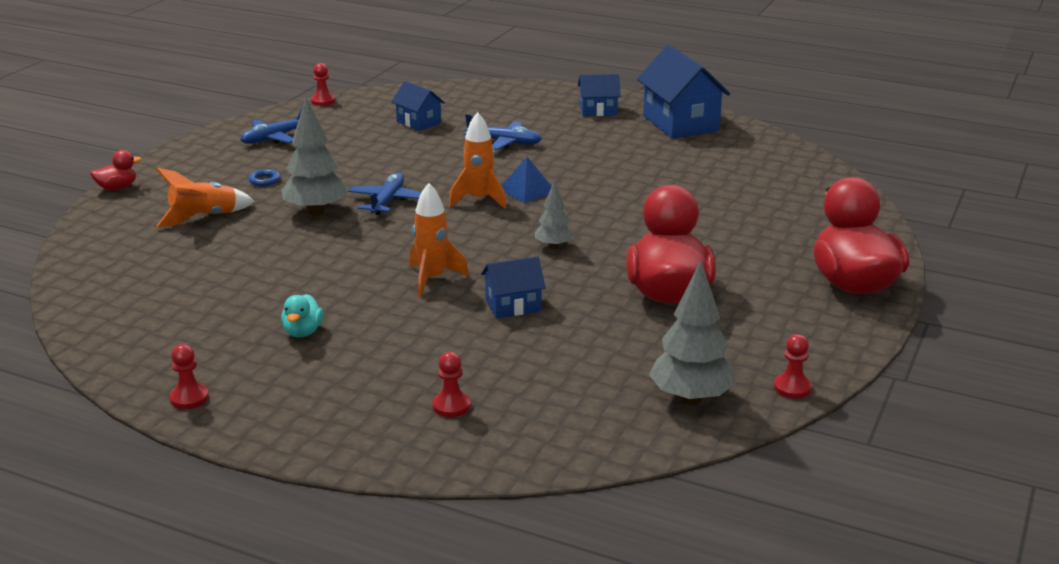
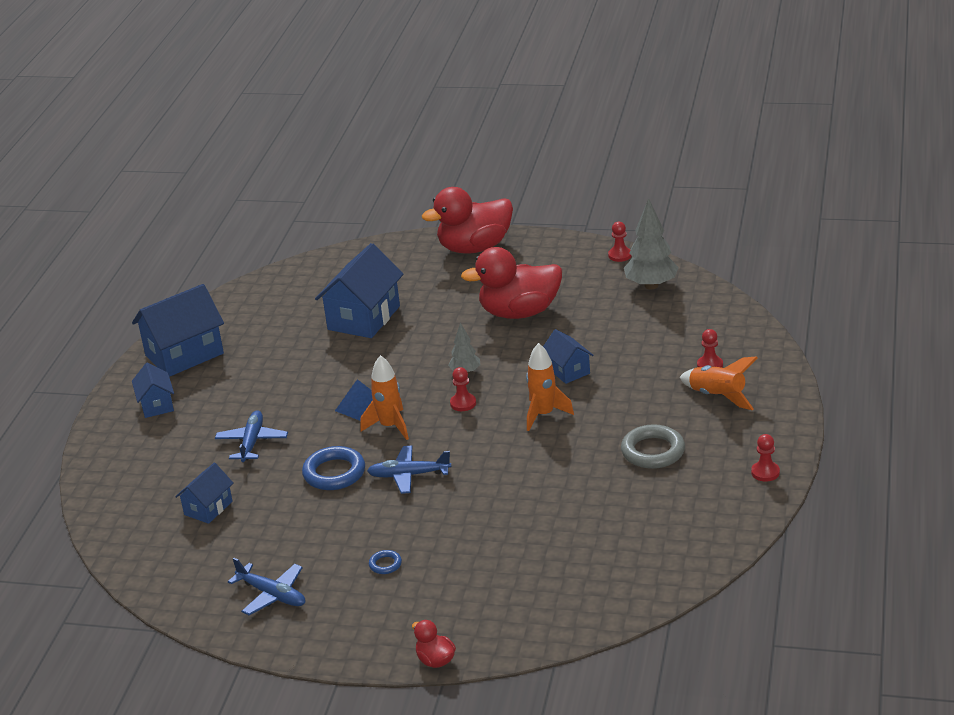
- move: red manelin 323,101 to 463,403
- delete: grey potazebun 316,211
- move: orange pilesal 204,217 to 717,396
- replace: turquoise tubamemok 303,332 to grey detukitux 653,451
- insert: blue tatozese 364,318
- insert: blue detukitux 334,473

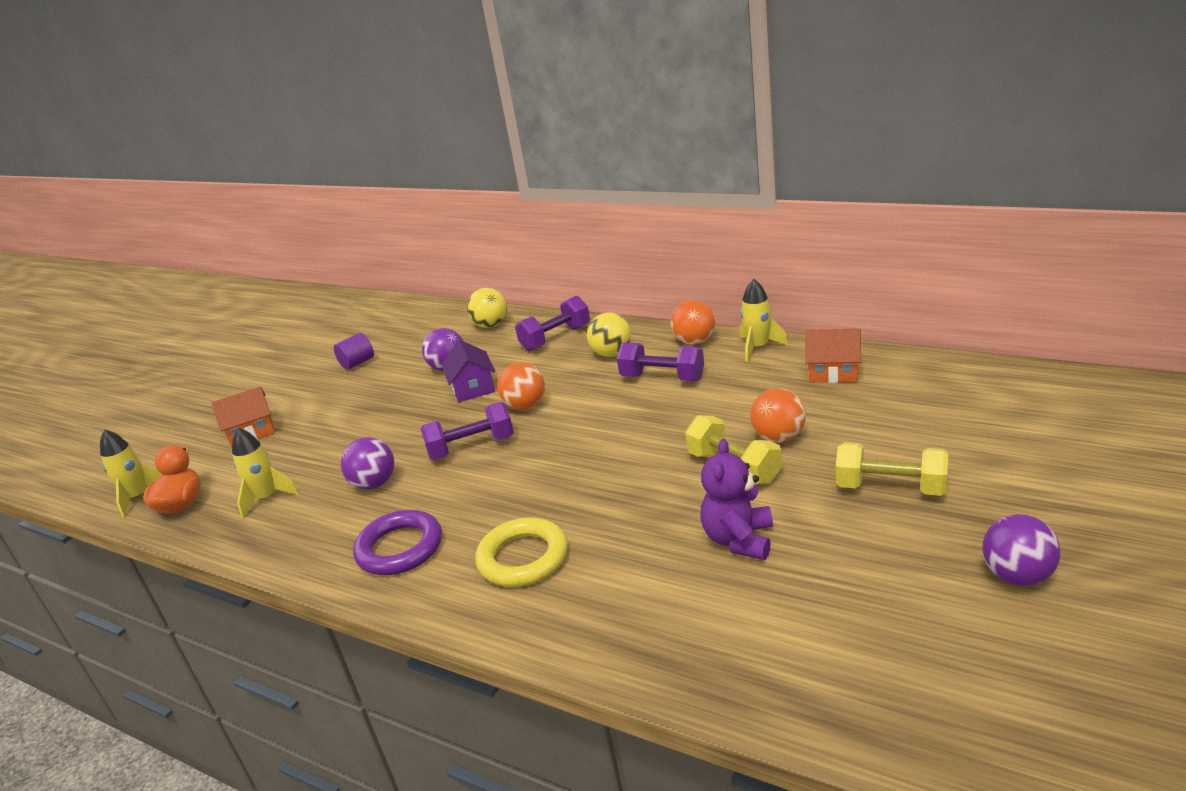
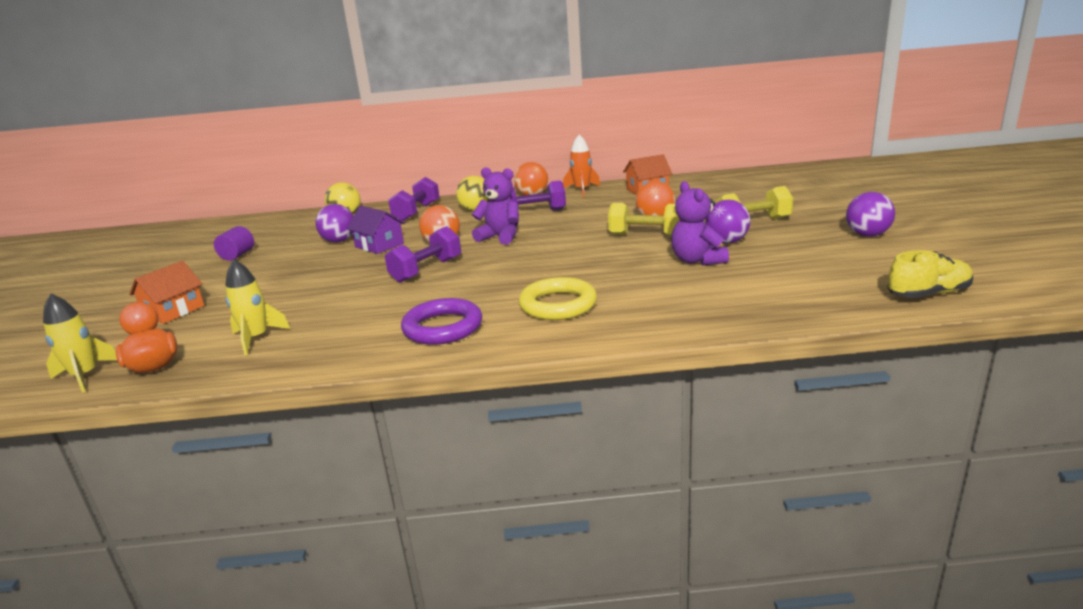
- recolor: yellow pilesal 758,348 to orange pilesal 582,190
- move: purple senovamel 374,484 to 726,241
- insert: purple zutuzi 500,237
- insert: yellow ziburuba 928,294

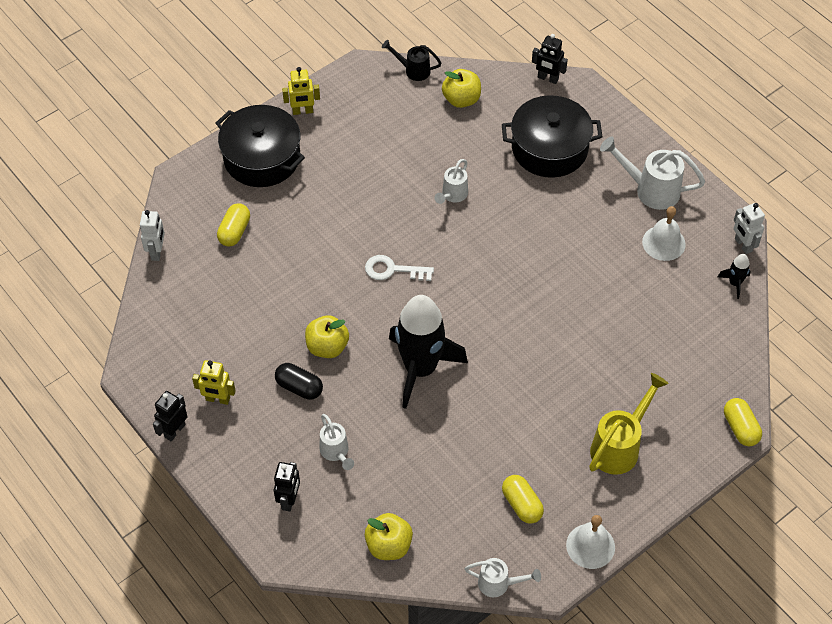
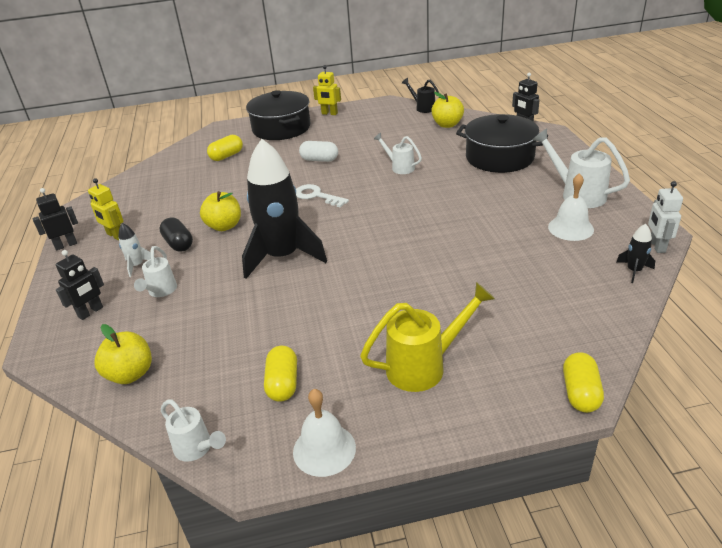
- rotate: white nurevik 452,195 = 399,167 75 degrees clockwise
- delete: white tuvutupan 157,252
- insert: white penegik 319,160
- insert: white pilesal 137,265

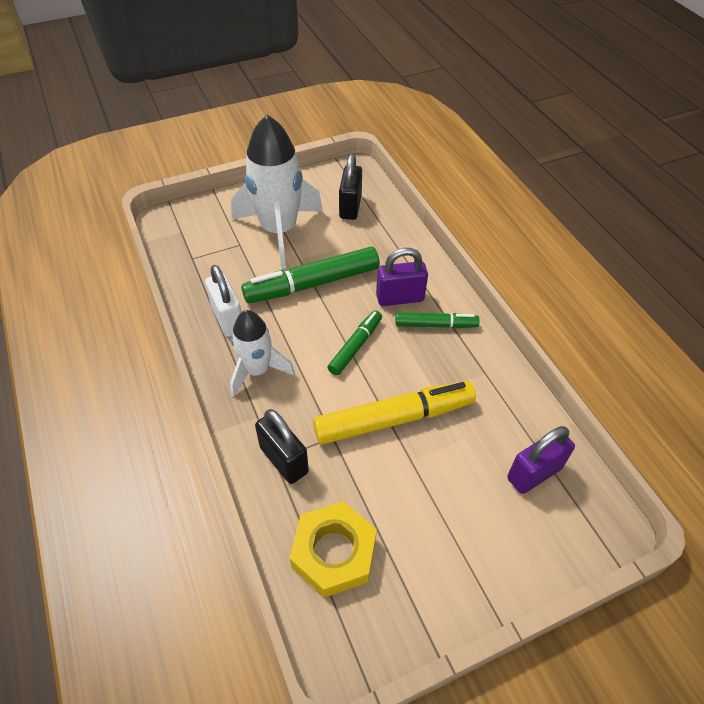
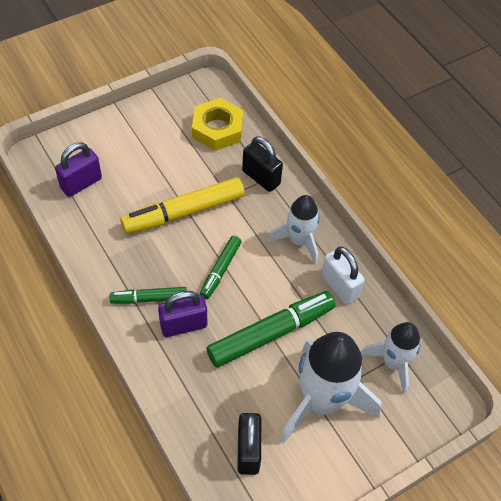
- insert: white pilesal 393,363

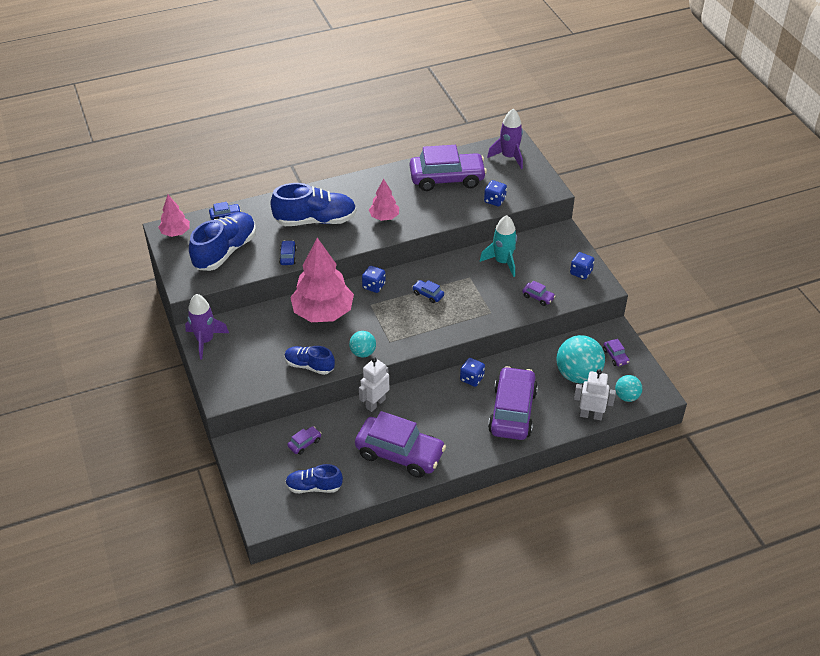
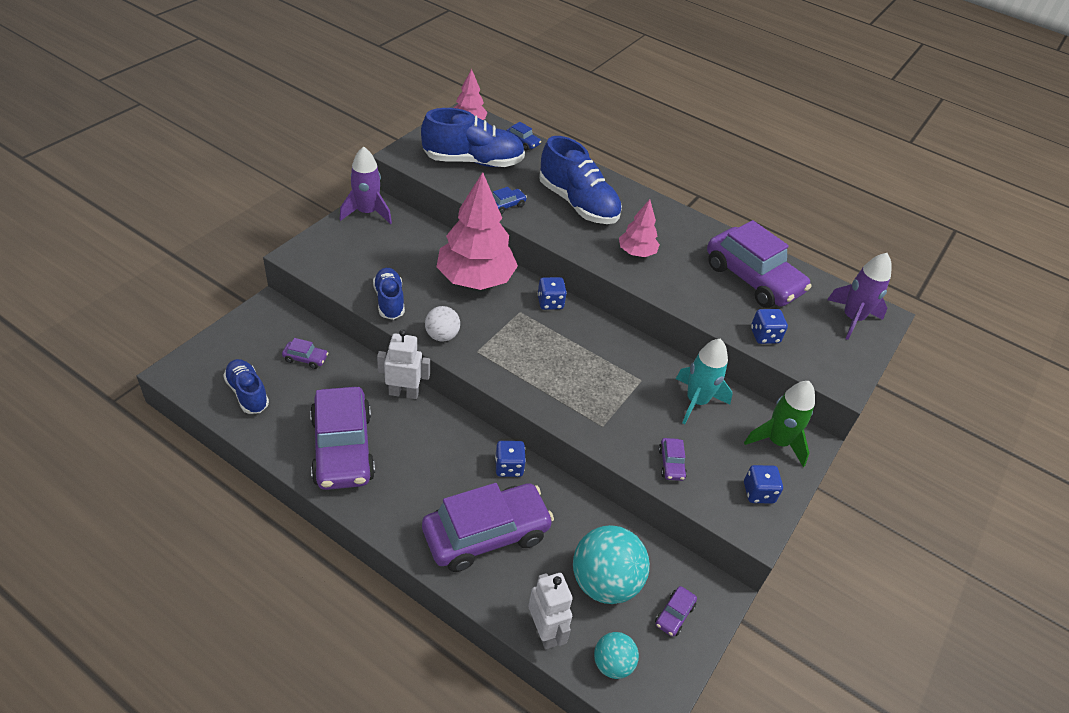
- delete: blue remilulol 428,294
- recolor: turquoise senovamel 363,353 to white senovamel 442,336
- insert: green pilesal 777,442

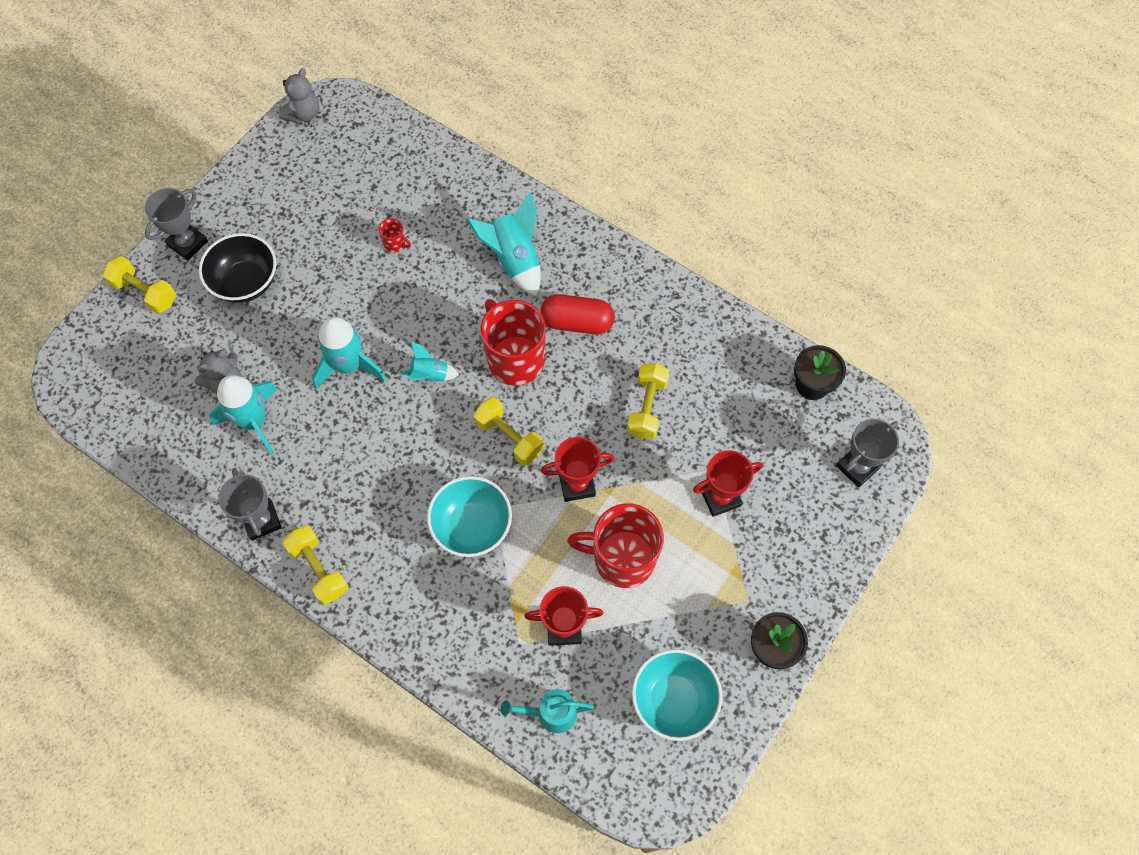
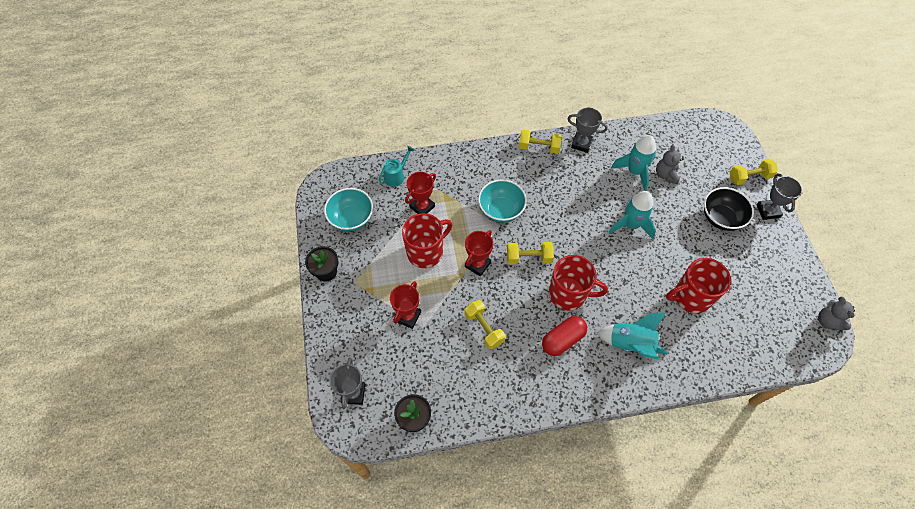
- resize: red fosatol 395,244 = 690,297 x2.45
- delete: turquoise pilesal 430,375

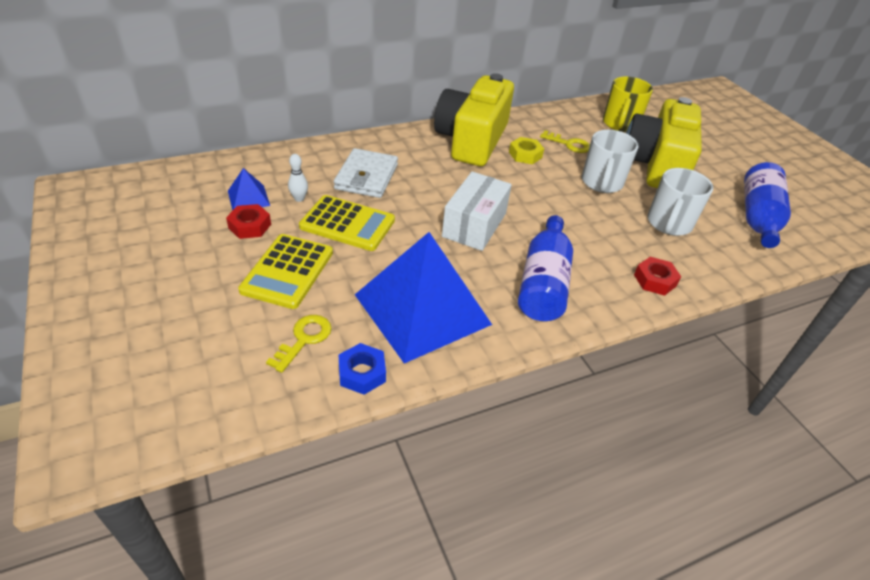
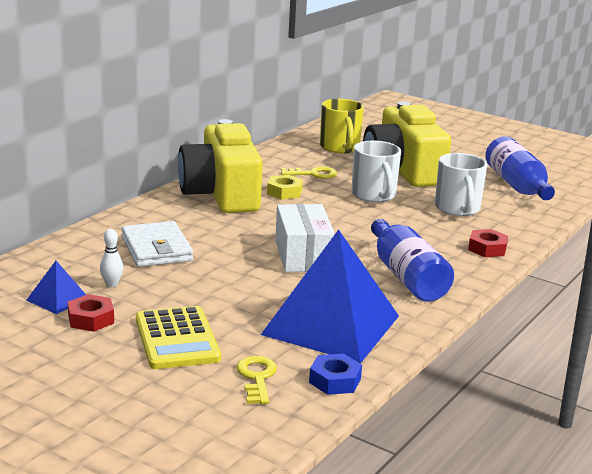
- delete: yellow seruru 347,224

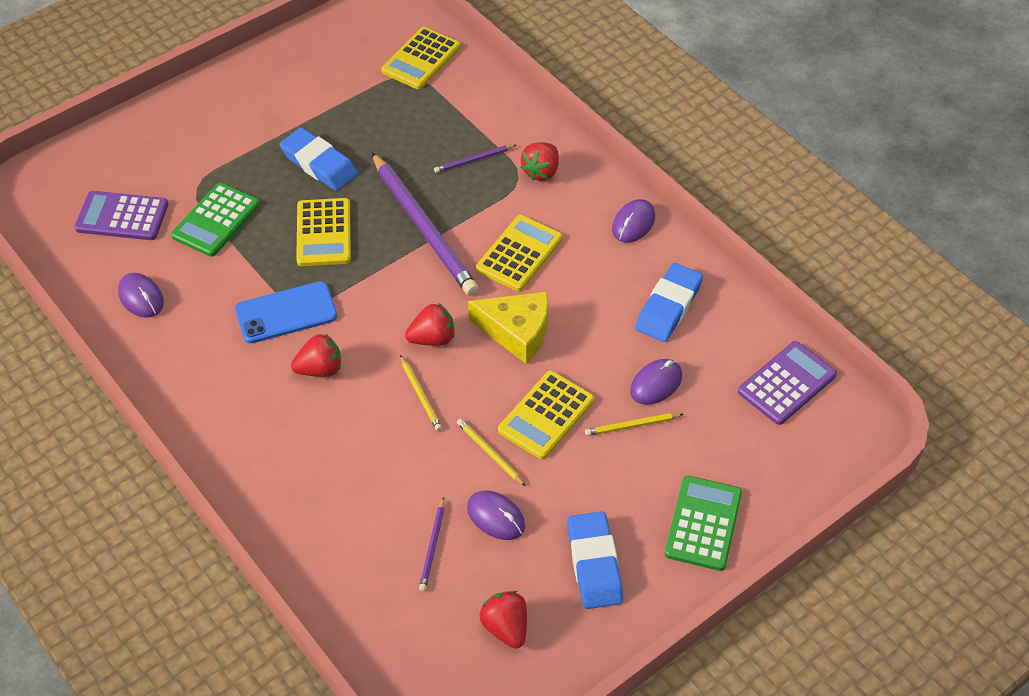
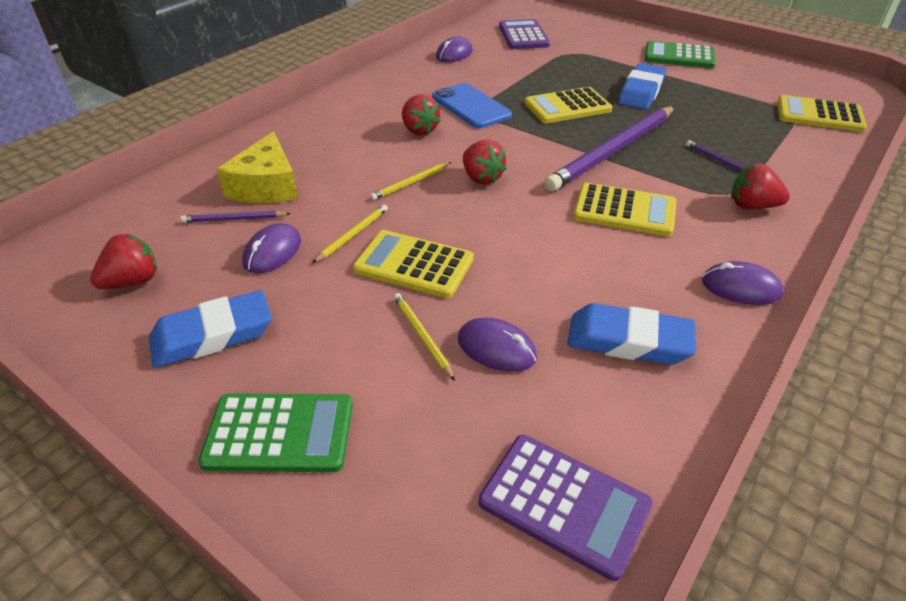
- move: green seruru 216,220 to 679,56
- move: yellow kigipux 517,332 to 266,186

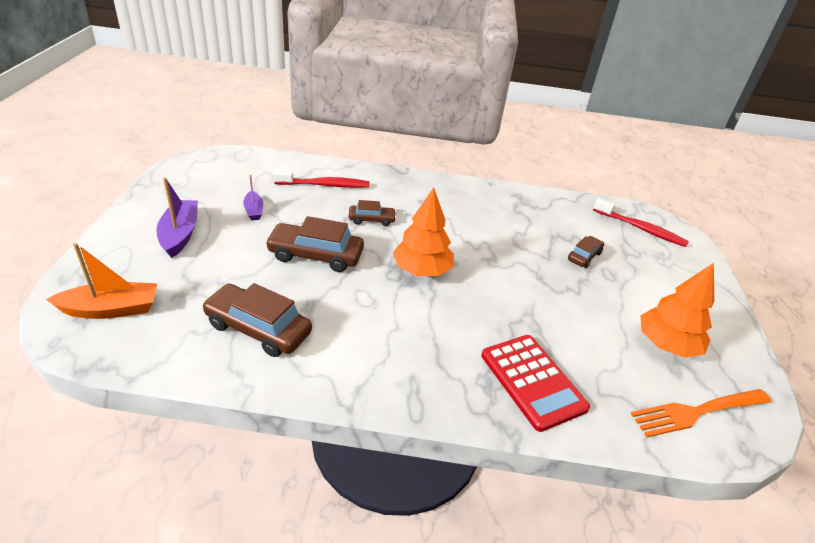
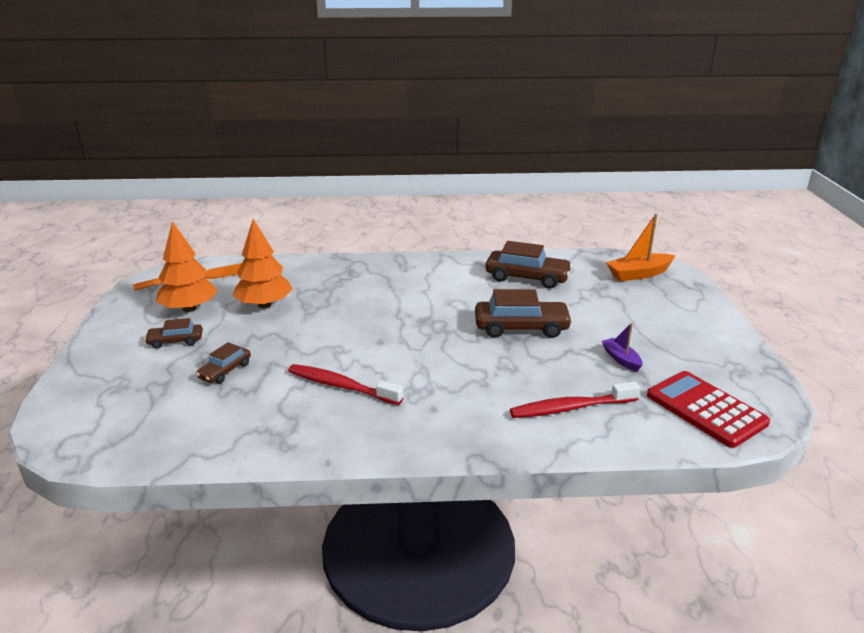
- delete: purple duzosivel 180,234
- move: orange potazebun 422,270 to 264,305
- move: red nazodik 640,229 to 341,386
- move: brown remilulol 371,220 to 175,341
- move: red seruru 532,381 to 706,409

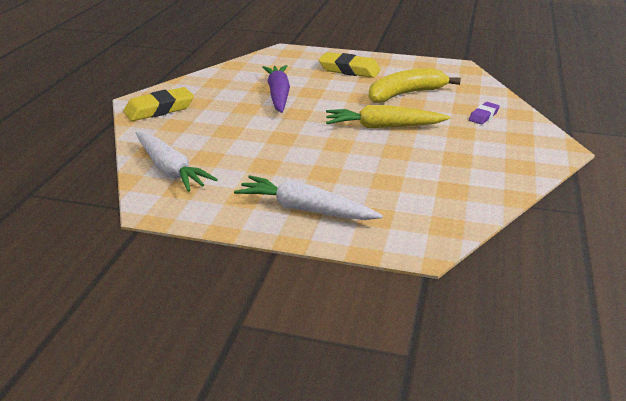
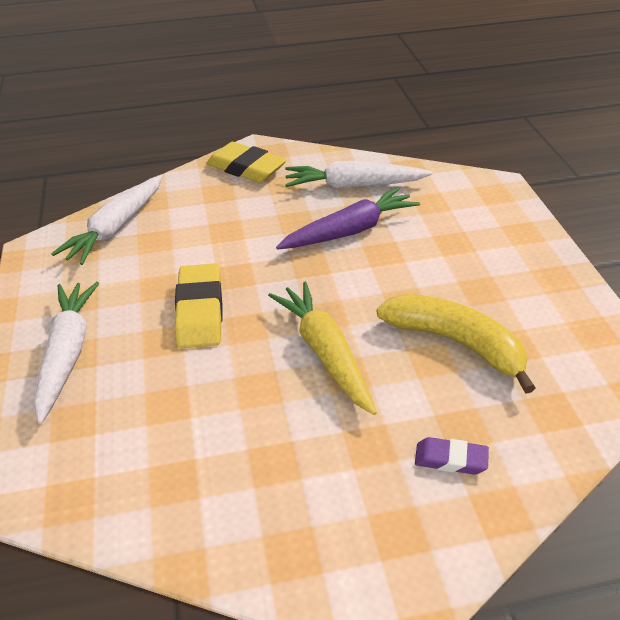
- move: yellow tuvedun 349,70 to 200,311
- insert: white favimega 353,185

